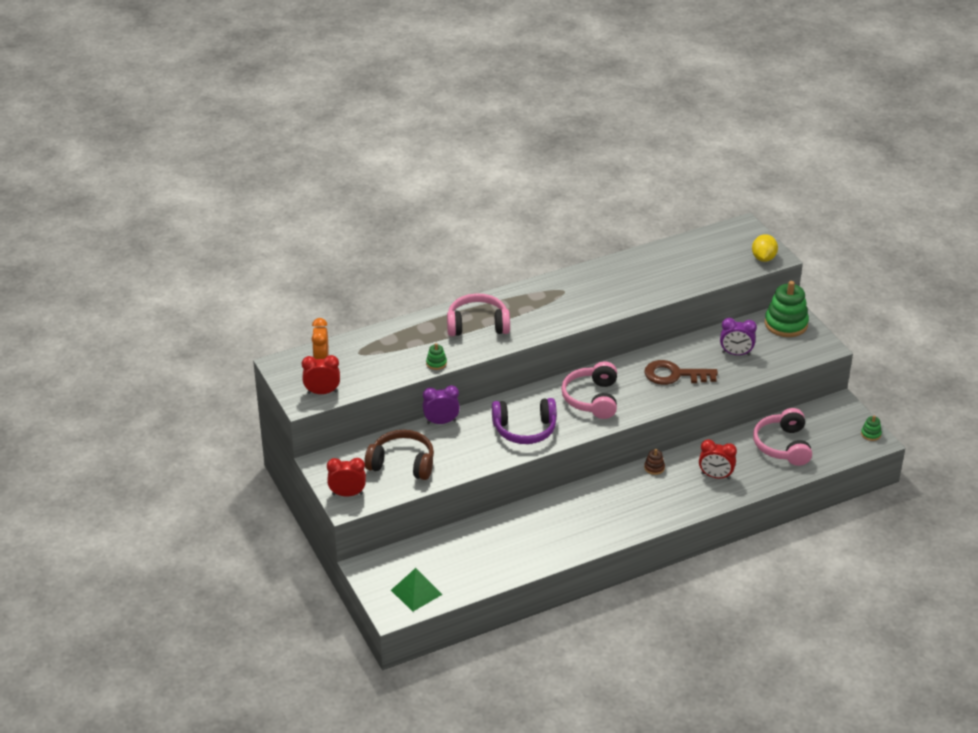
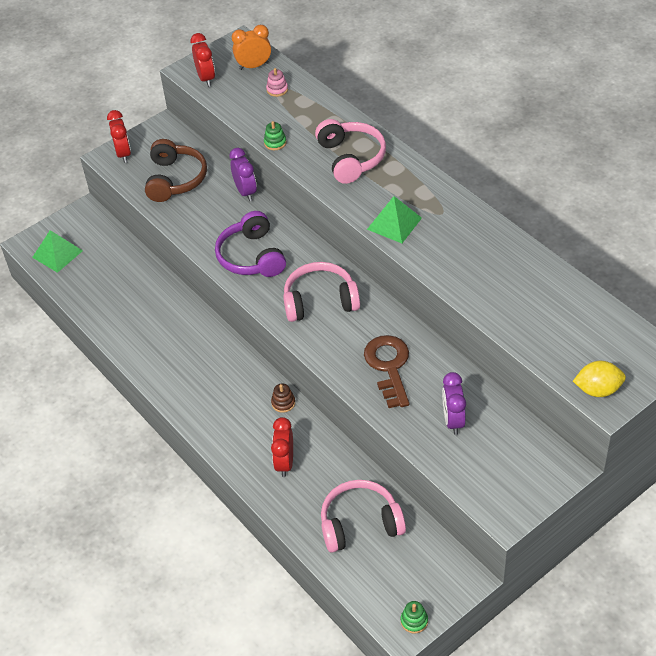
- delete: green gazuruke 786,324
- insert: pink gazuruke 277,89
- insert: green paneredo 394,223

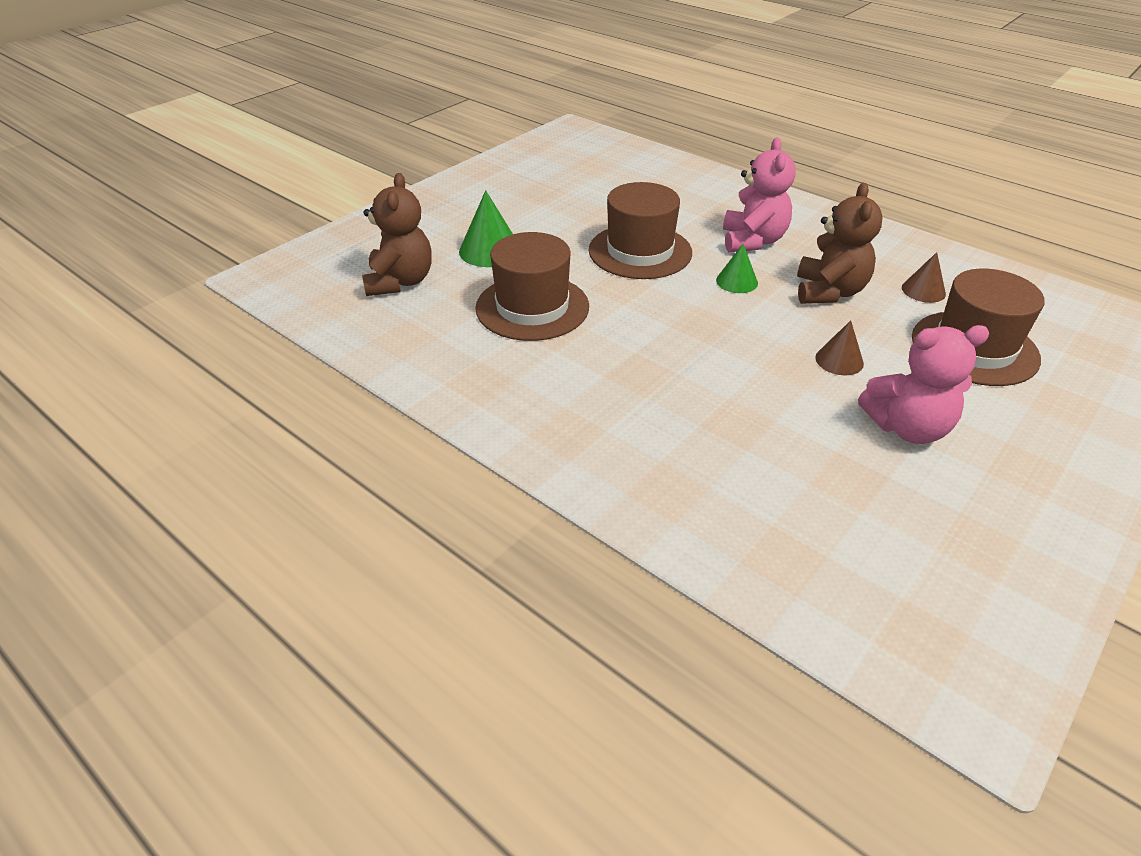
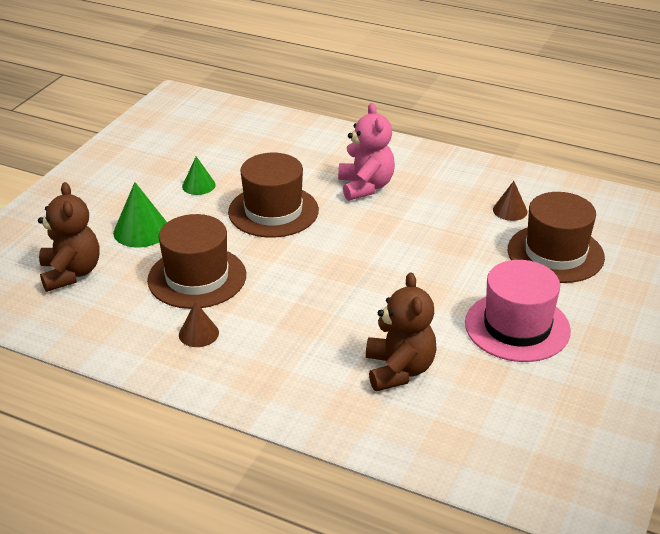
- move: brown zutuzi 829,292 to 399,370
- move: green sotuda 737,281 to 198,185
- move: brown sotuda 839,360 to 198,333
- replace: pink zutuzi 907,428 to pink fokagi 517,327

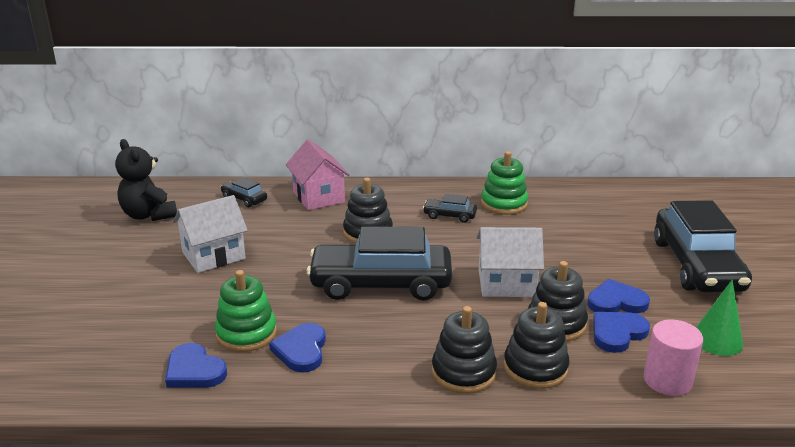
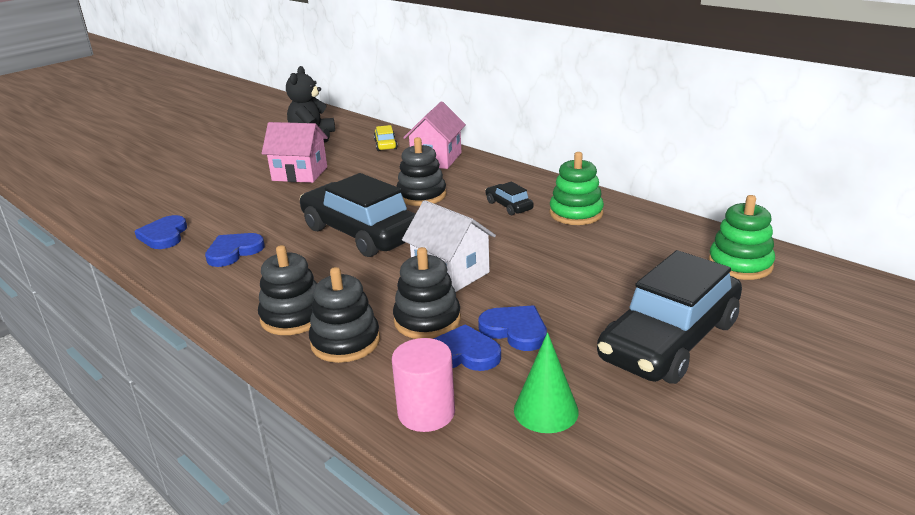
- recolor: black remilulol 244,199 to yellow remilulol 385,144
- recolor: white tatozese 214,256 to pink tatozese 300,174
- move: green gazuruke 246,333 to 740,264

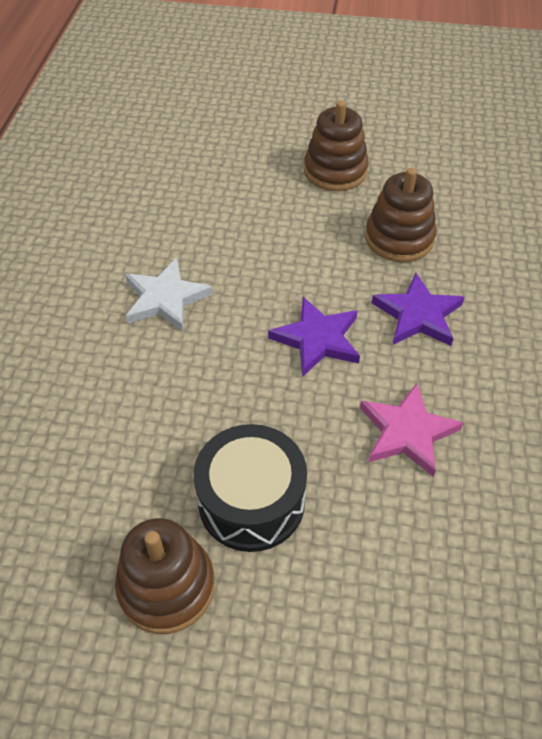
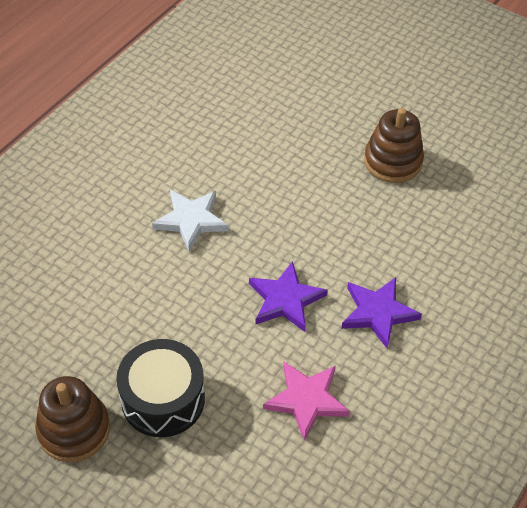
- delete: brown gazuruke 399,238

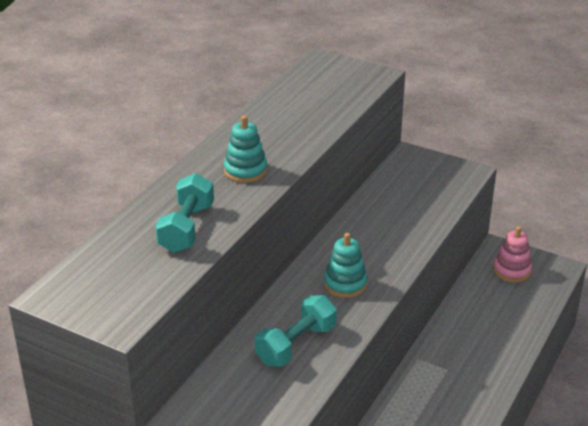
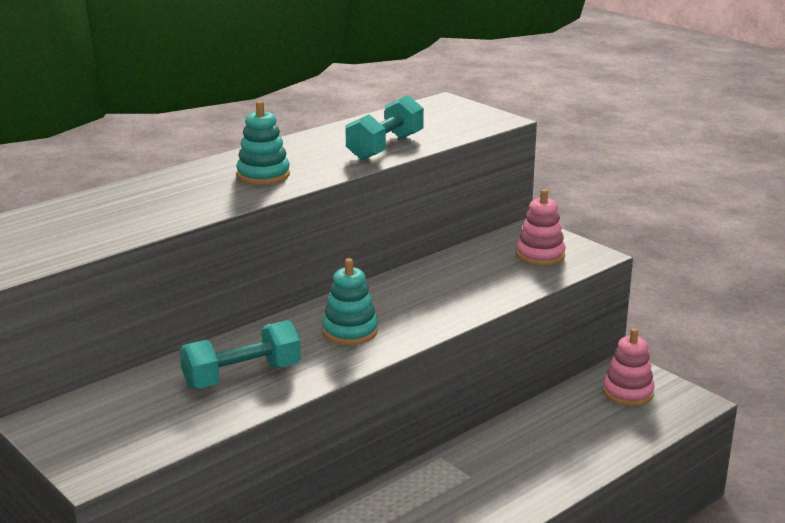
- move: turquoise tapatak 186,228 to 385,147
- insert: pink gazuruke 540,255

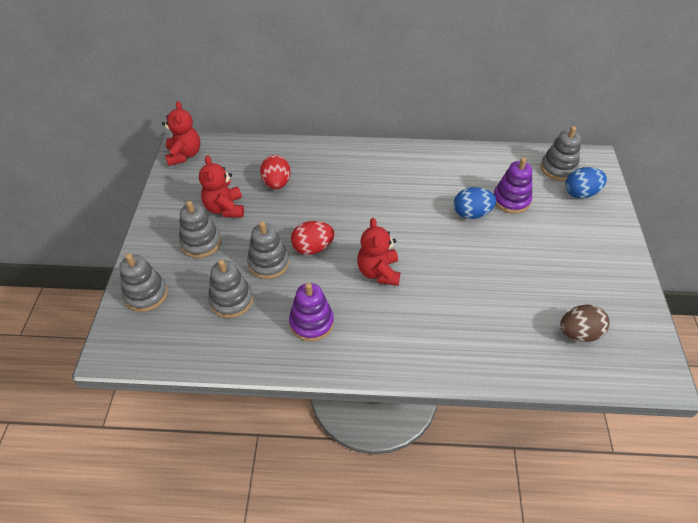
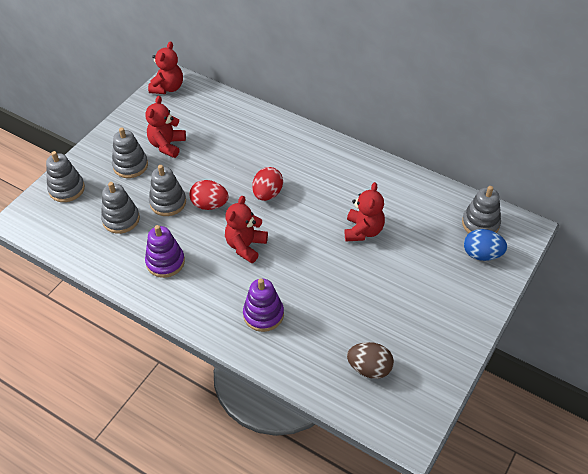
- move: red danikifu 276,183 to 267,194
- move: purple gazuruke 511,200 to 263,314
- replace: blue danikifu 471,213 to red zutuzi 363,231

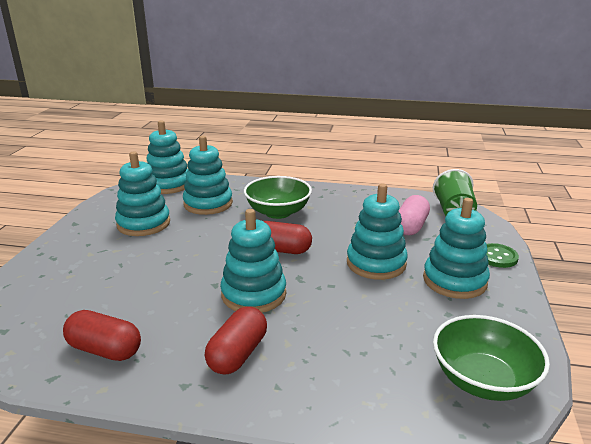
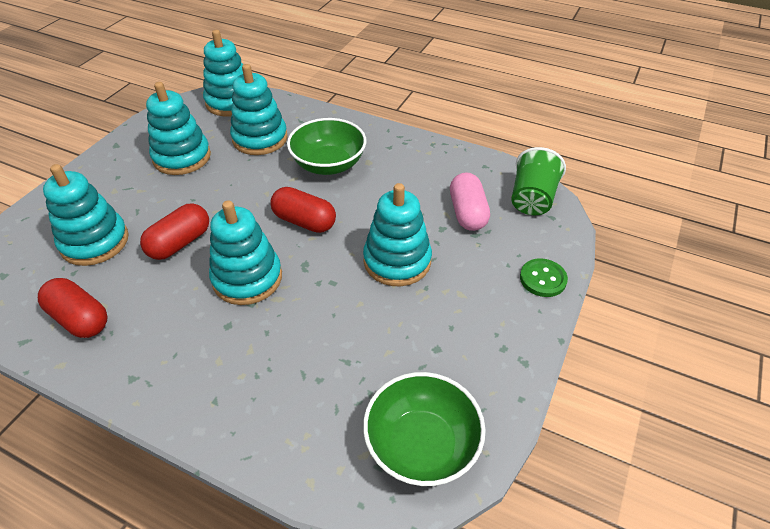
- rotate: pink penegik 411,226 = 467,213 45 degrees counterclockwise
- move: turquoise gazuruke 454,281 to 95,242
- move: red penegik 237,354 to 180,243

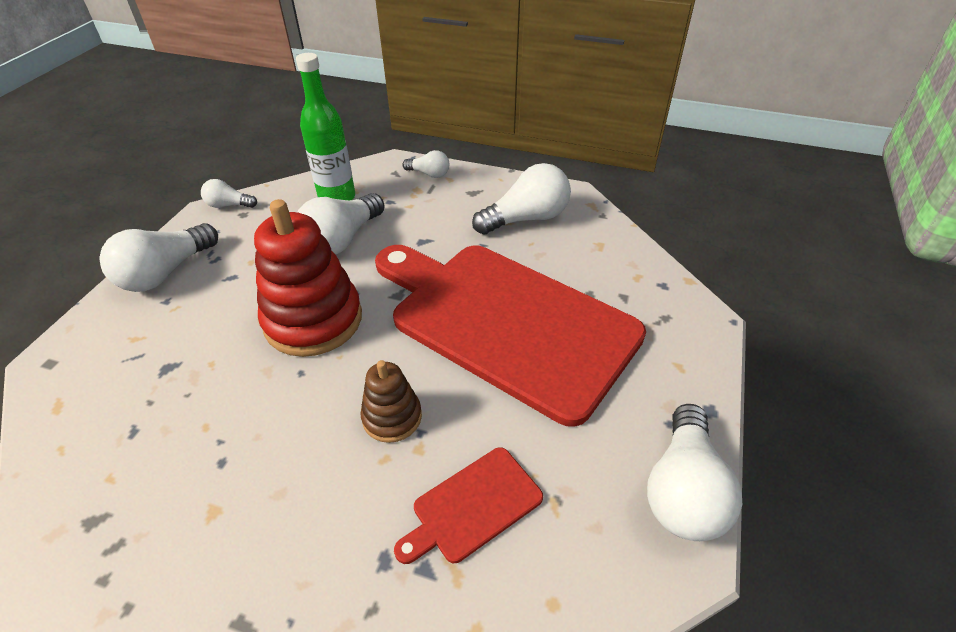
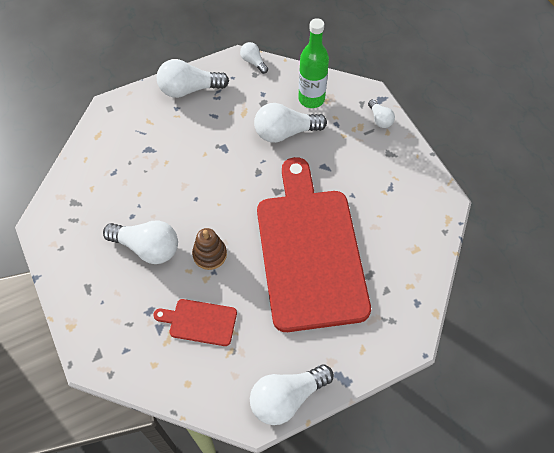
- move: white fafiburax 526,218 to 147,248
- delete: red gazuruke 313,320

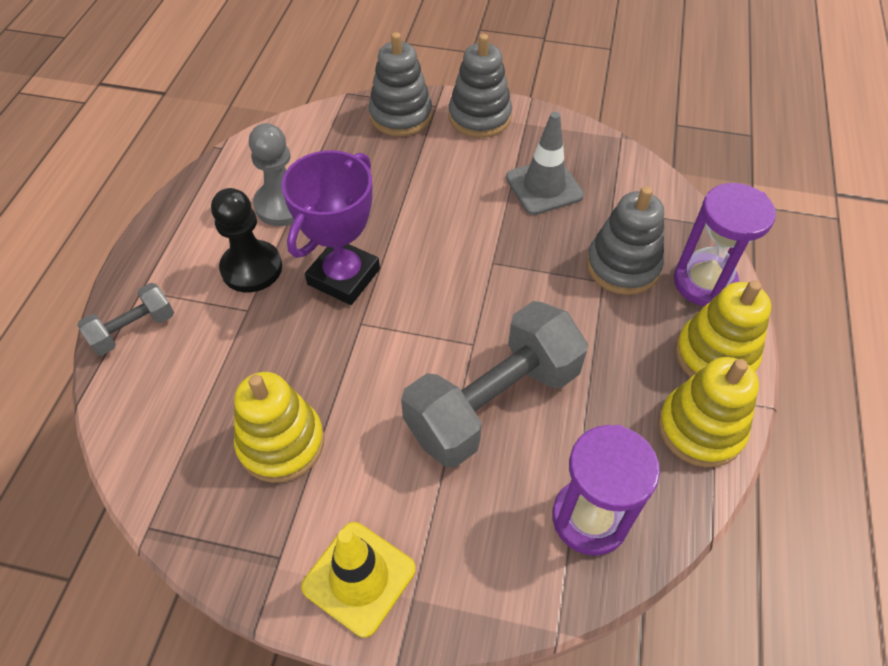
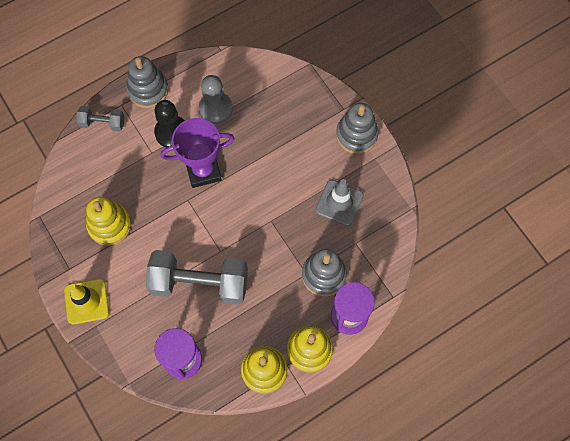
- move: grey gazuruke 400,115 to 148,90

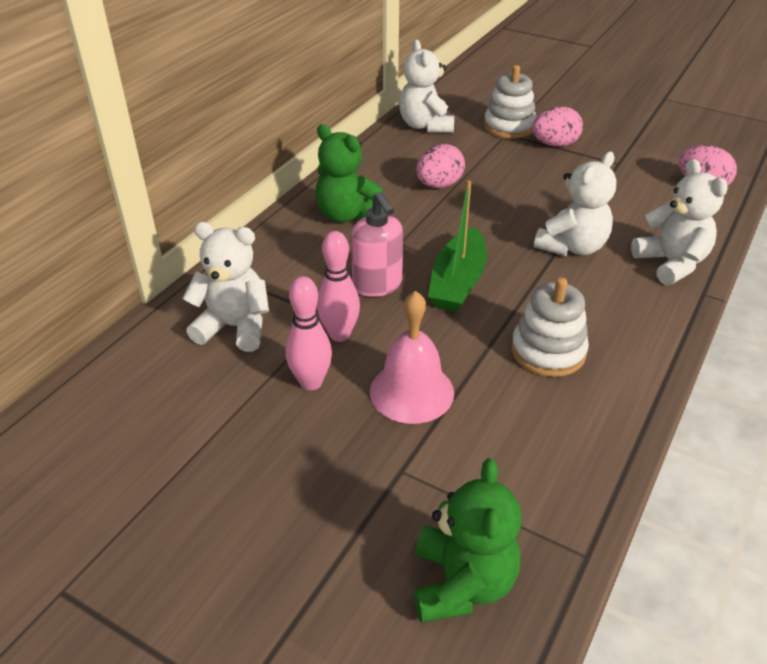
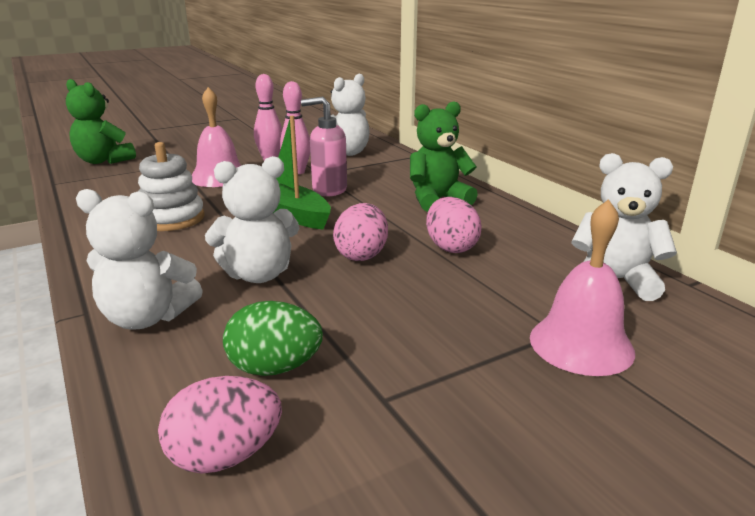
- replace: white gazuruke 509,126 to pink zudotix 581,344
- move: pink danikifu 554,144 to 362,255
- rotate: white zutuzi 572,247 = 258,274 90 degrees counterclockwise
- insert: green danikifu 275,368

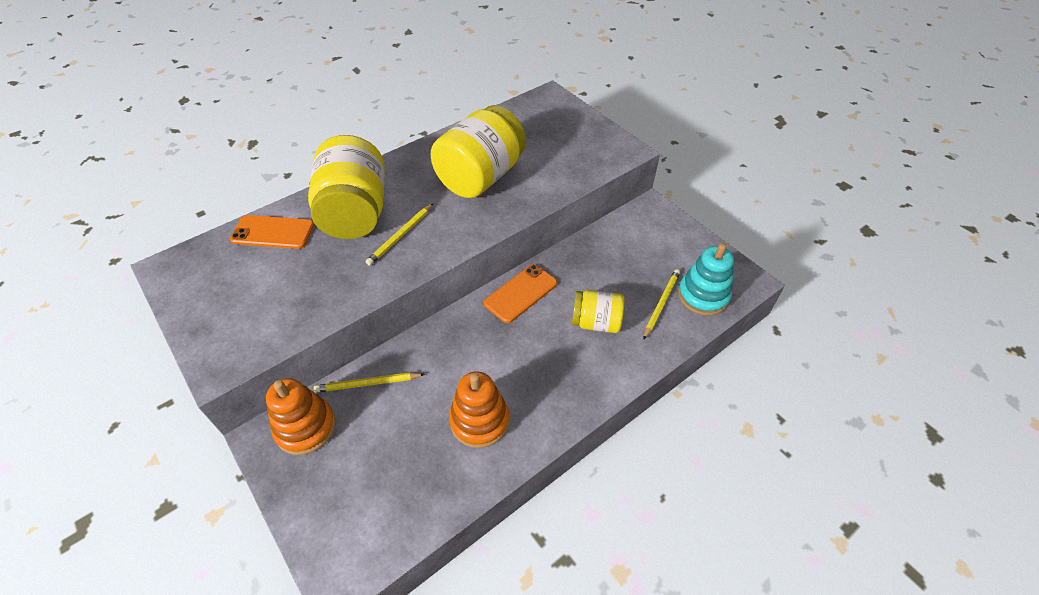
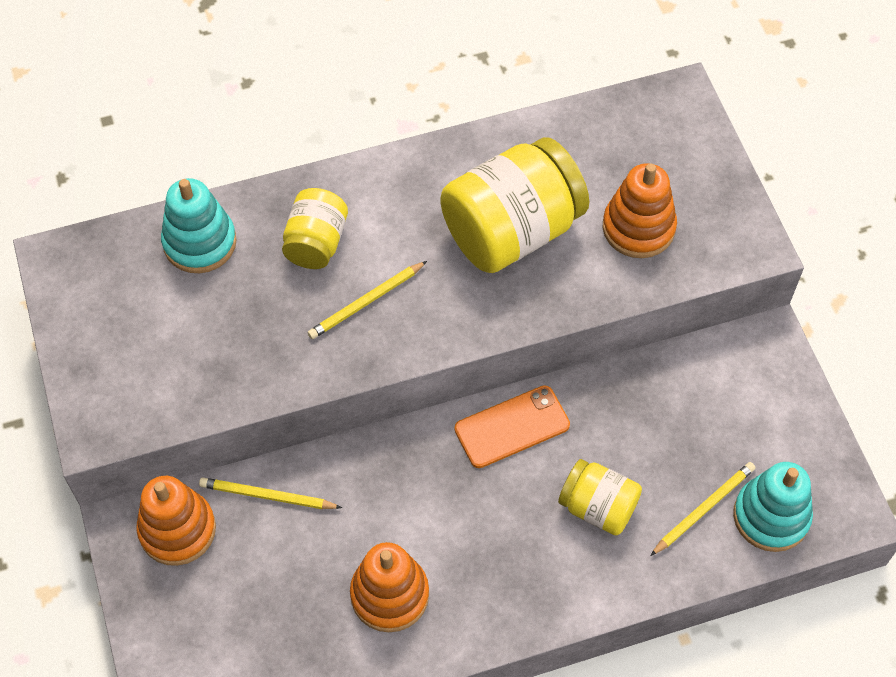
- resize: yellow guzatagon 355,213 = 316,243 x0.55
- replace: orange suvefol 273,232 to turquoise gazuruke 200,242
- insert: orange gazuruke 638,228

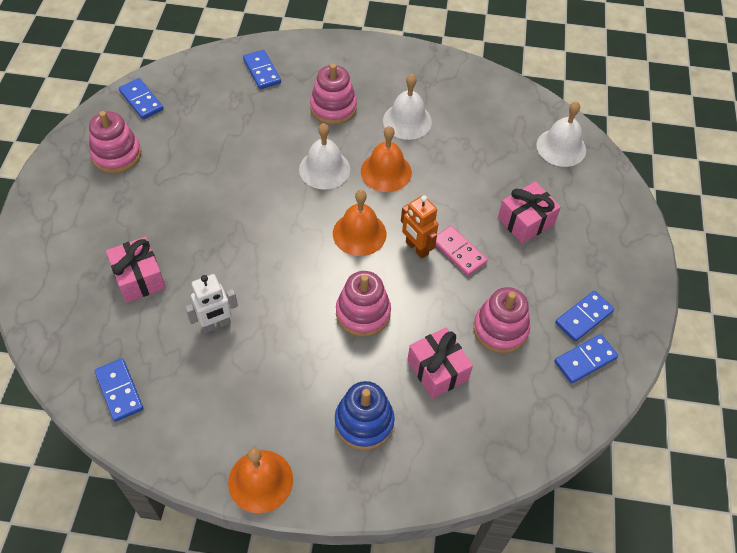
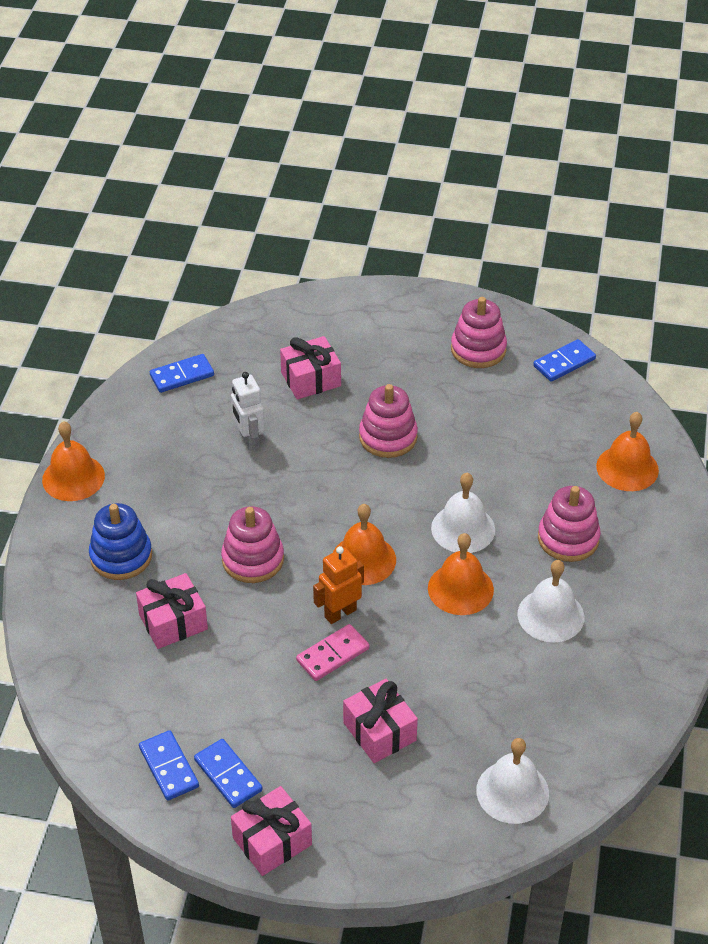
- replace: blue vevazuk 262,71 to orange zudotix 627,468
- move: pink gazuruke 500,329 to 388,437
- insert: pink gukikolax 272,841

